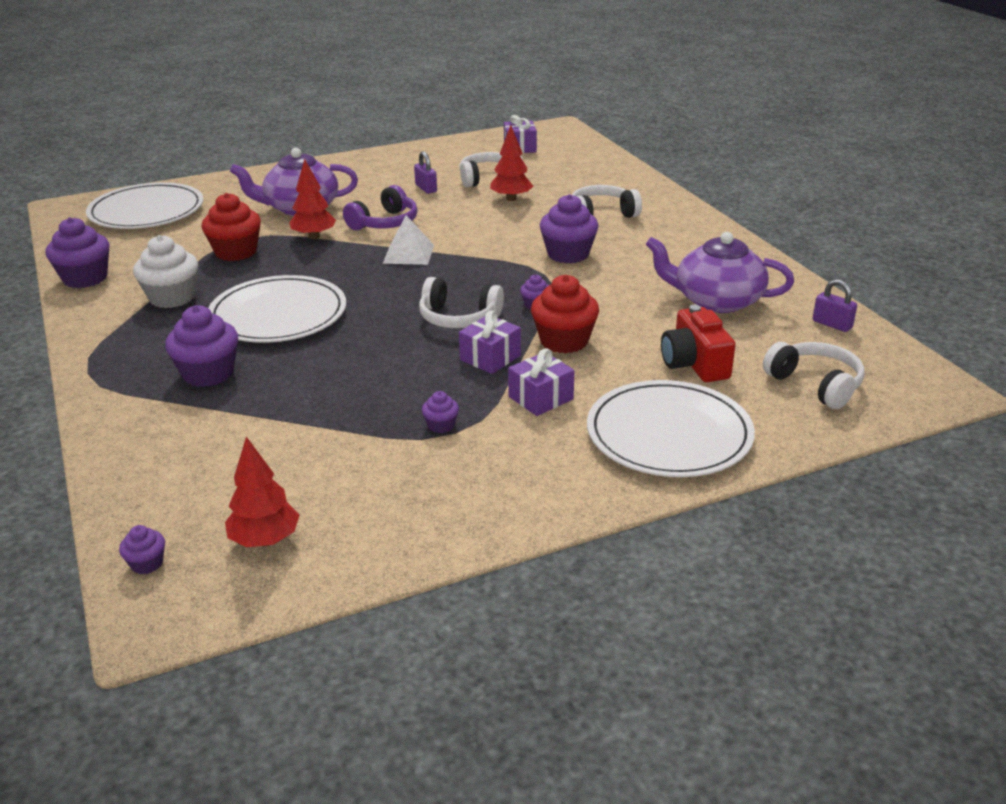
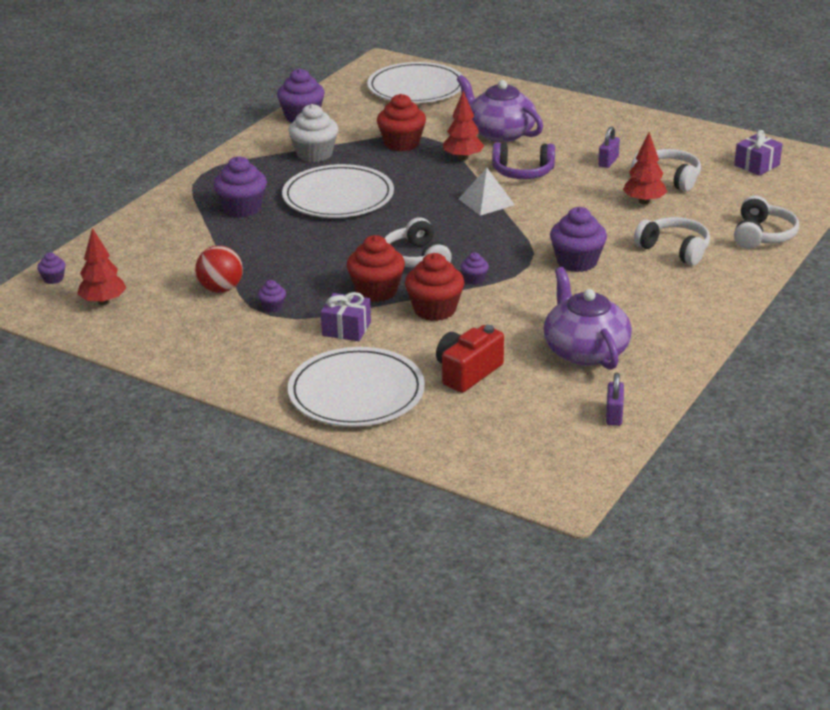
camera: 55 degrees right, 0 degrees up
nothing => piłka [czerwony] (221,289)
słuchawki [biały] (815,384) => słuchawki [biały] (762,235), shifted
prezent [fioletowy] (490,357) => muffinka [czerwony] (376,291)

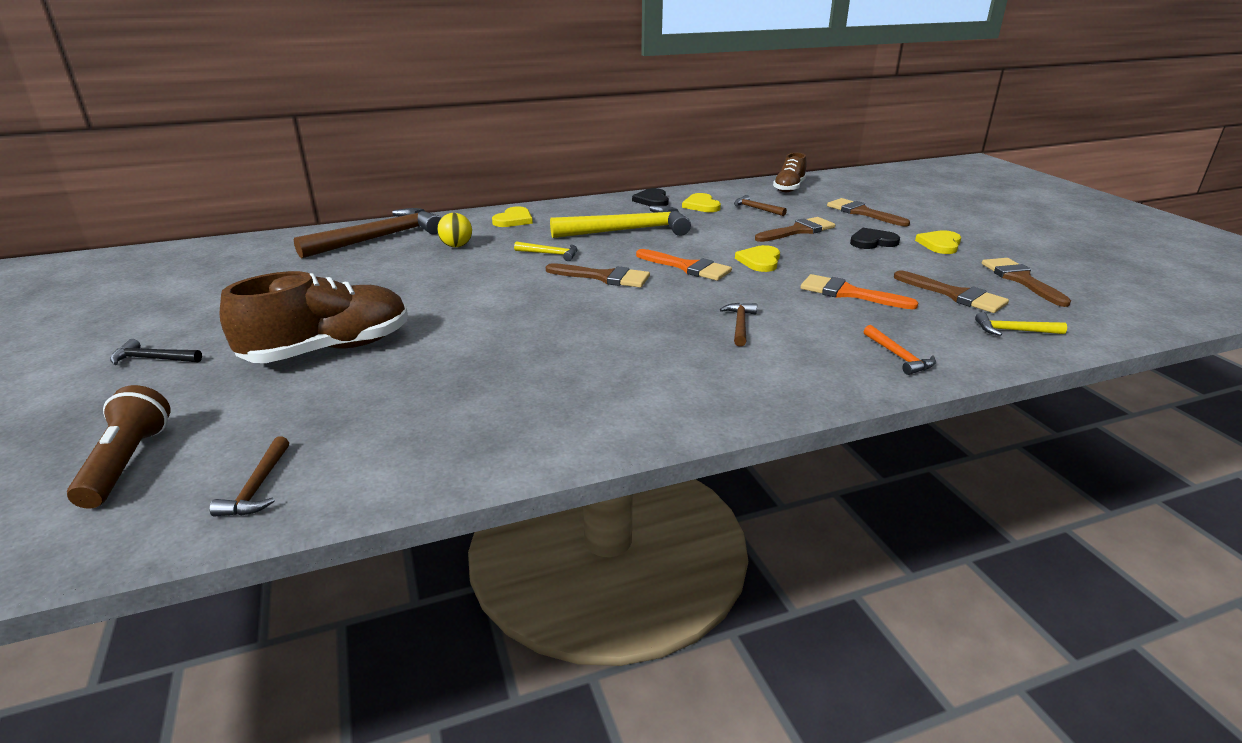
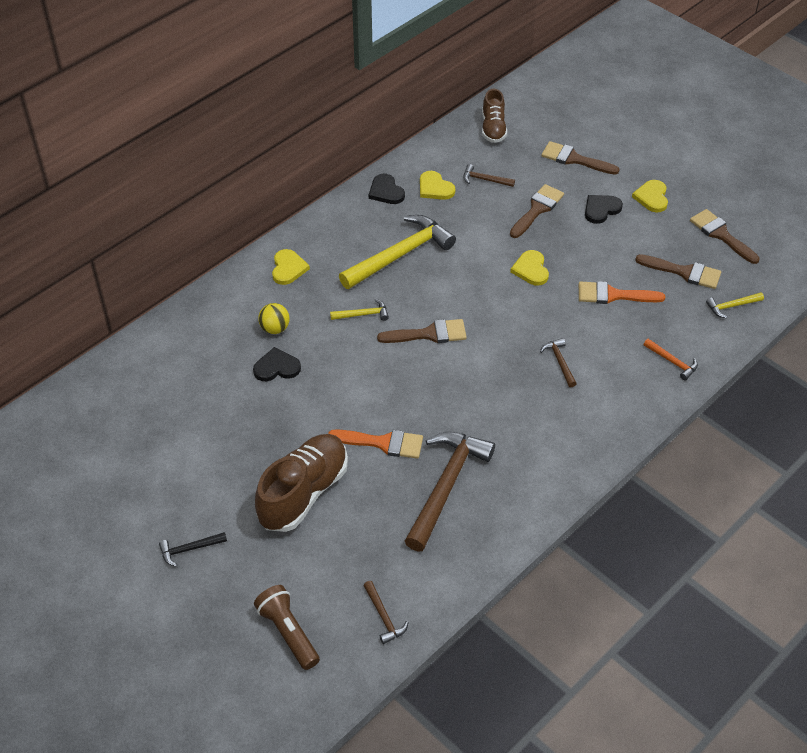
camera: 25 degrees left, 20 degrees up
nothing => serce [czarny] (277,367)
młotek [brązowy] (379,238) => młotek [brązowy] (446,486), shifted
pędzel [pomarańczowy] (687,267) => pędzel [pomarańczowy] (383,443), shifted

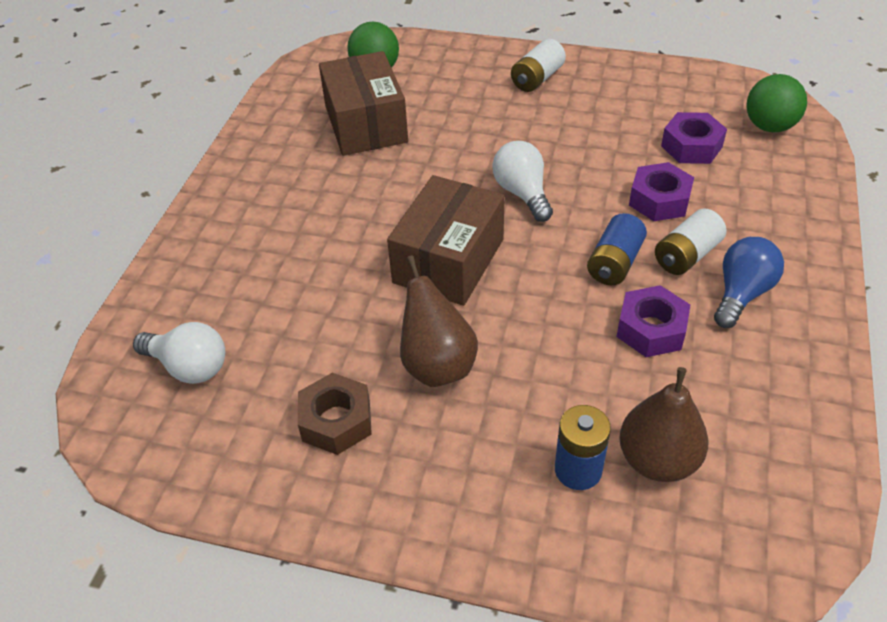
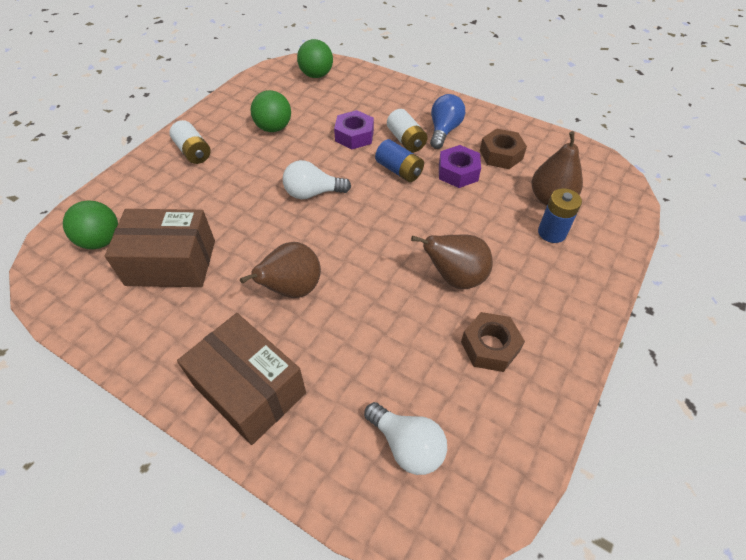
camera: 75 degrees left, 5 degrees up
nakrętka [fioletowy] (691,146) => nothing
nothing => gruszka [brązowy] (292,289)
nothing => piłka [zielony] (274,128)
nothing => nakrętka [brązowy] (501,155)
pudełko [brązowy] (448,261) => pudełko [brązowy] (249,389), shifted
żarówka [biały] (189,367) => żarówka [biały] (407,445), 90 degrees clockwise
żarówka [niebieski] (741,293) => żarówka [niebieski] (444,130), 60 degrees clockwise

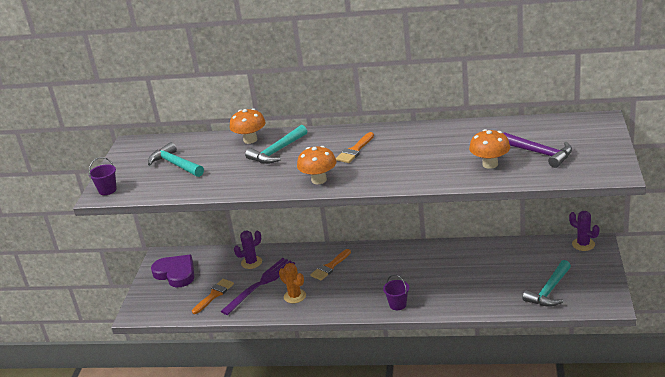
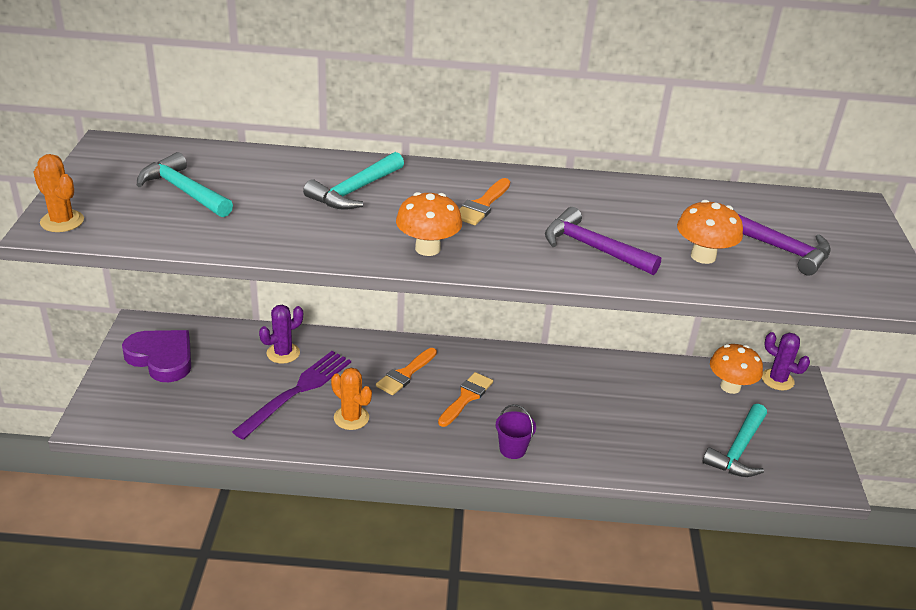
camera: 10 degrees left, 5 degrees up
nothing => młotek [fioletowy] (592,248)
pędzel [pomarańczowy] (214,295) => pędzel [pomarańczowy] (466,397), shifted
grzyb [pomarańczowy] (250,140) => grzyb [pomarańczowy] (730,386), shifted
wiadro [fioletowy] (107,190) => kaktus [pomarańczowy] (62,221)

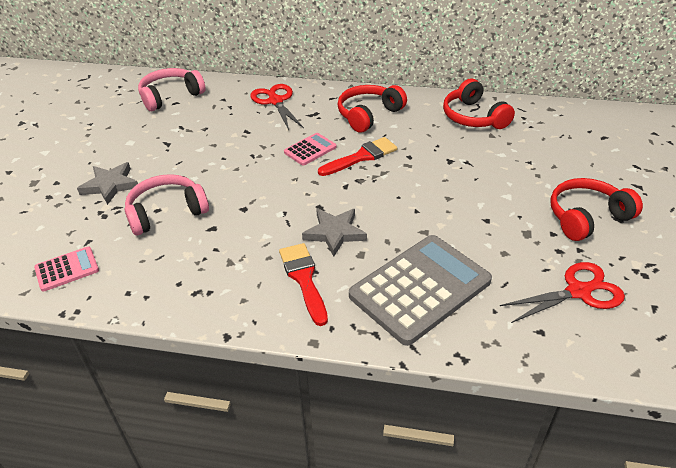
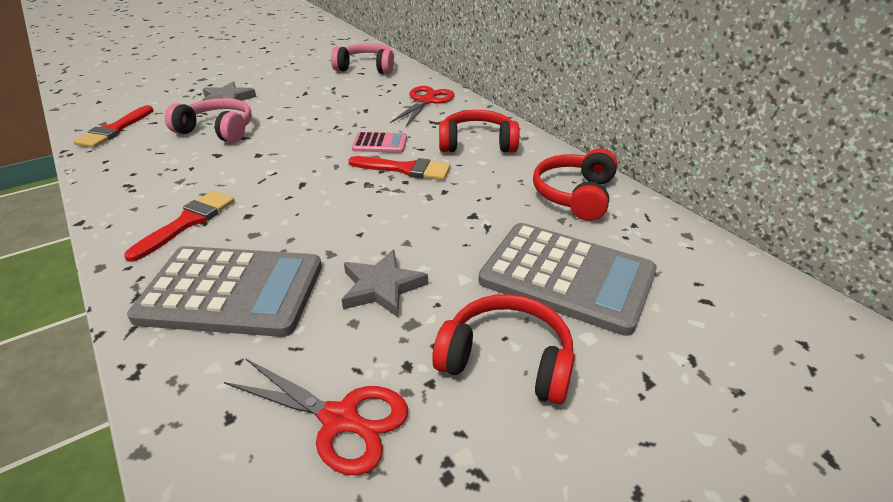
camera: 45 degrees right, 5 degrees down
nothing => kalkulator [szary] (567,277)
gwiazda [szary] (334,233) => gwiazda [szary] (382,287), shifted
kalkulator [różowy] (67,269) => pędzel [czerwony] (114,130)

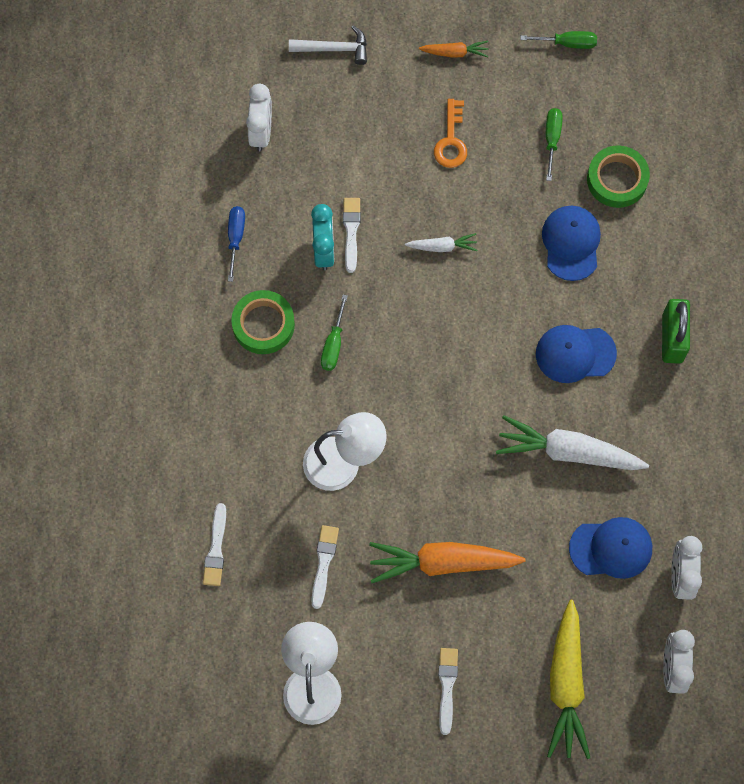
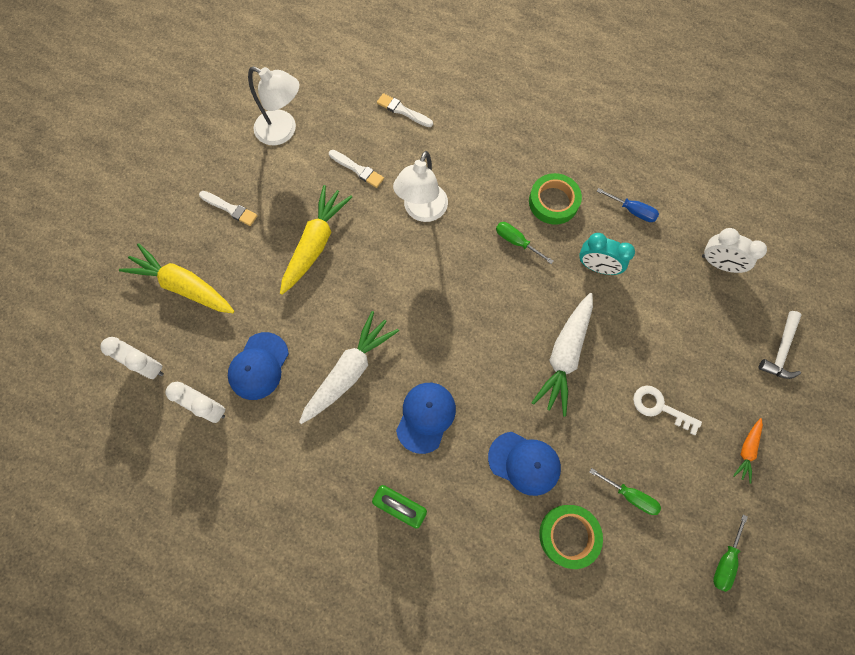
camera: 115 degrees right, 0 degrees up
pędzel [biały] (351,231) => nothing
marchewka [pomarańczowy] (442,562) => marchewka [żółty] (315,244)
klucz [pomarańczowy] (451,140) => klucz [biały] (659,407)
marchewka [biały] (442,247) => marchewka [biały] (564,356), x2.03

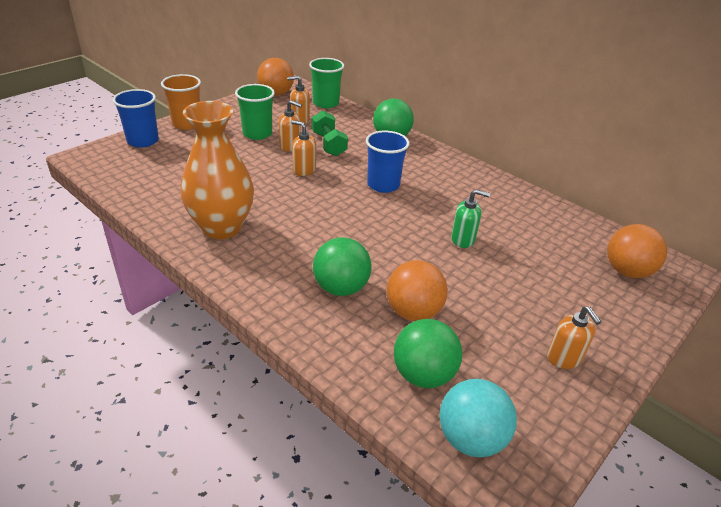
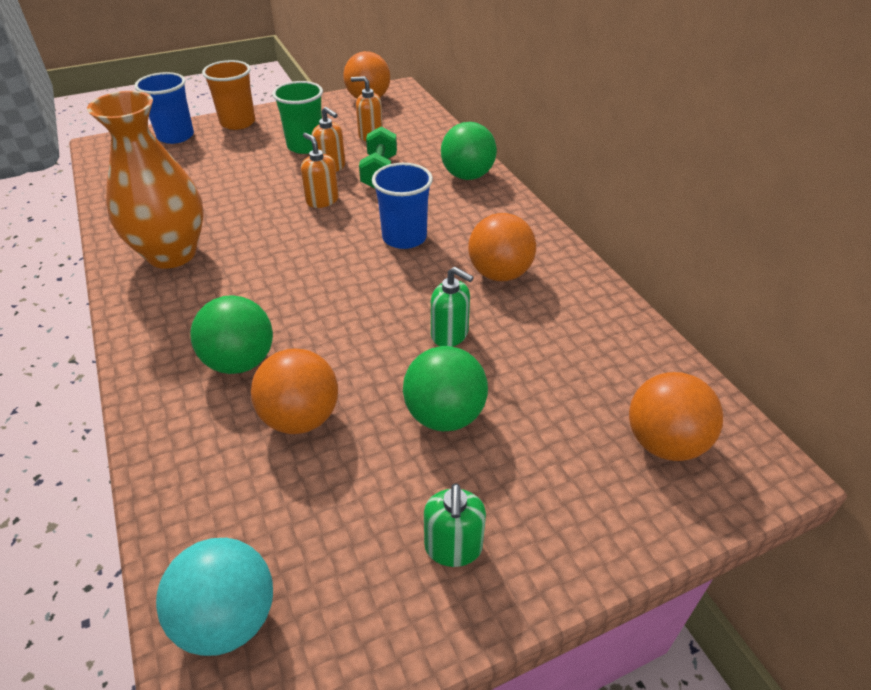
camera: 25 degrees right, 5 degrees up
szklanka [zielony] (326,103) => nothing
nothing => piłka [pomarańczowy] (499,274)
piłka [zielony] (423,374) => piłka [zielony] (444,415), shifted
dozownik mydła [pomarańczowy] (564,358) => dozownik mydła [zielony] (453,547)

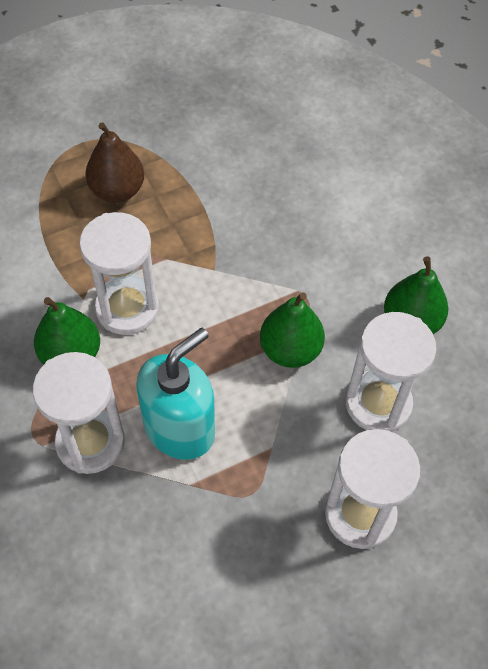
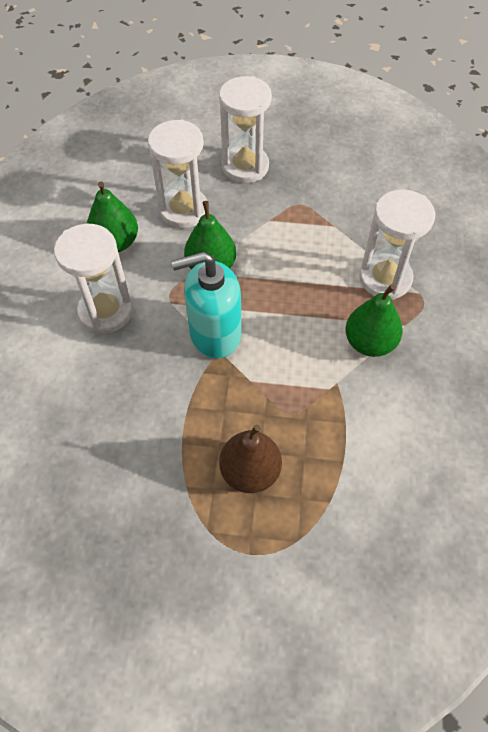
camera: 145 degrees left, 0 degrees up
klepsydra [biały] (127,308) => klepsydra [biały] (105,311), shifted
dozownik mydła [turkusowy] (180,428) => dozownik mydła [turkusowy] (214,333), shifted

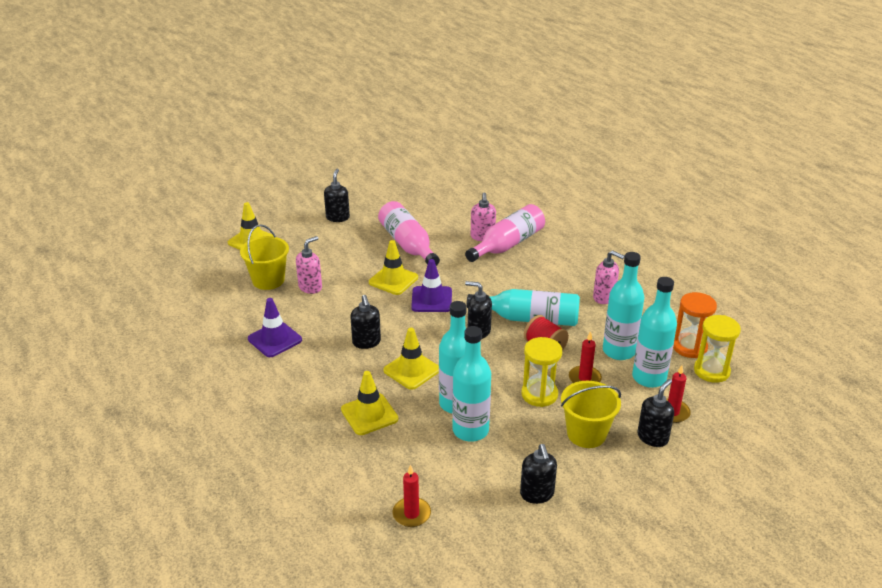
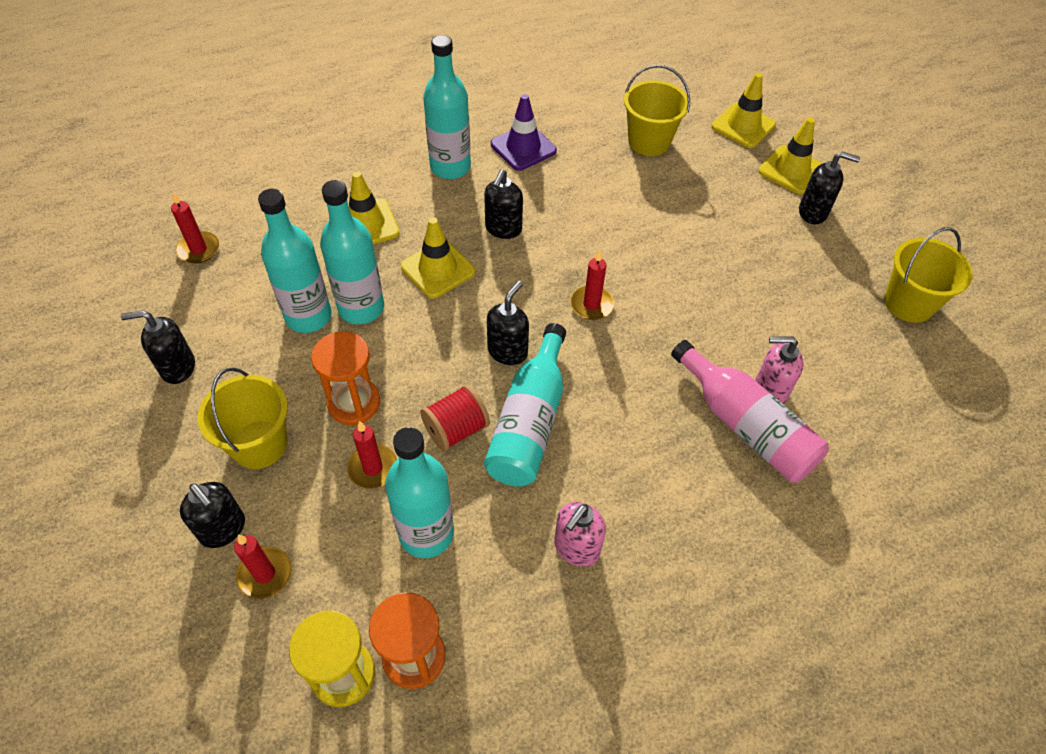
camera: 95 degrees right, 20 degrees up
dozownik mydła [różowy] (310,287) => nothing
butelka [różowy] (408,244) => nothing
nothing => wiadro [żółty] (908,303)
pachołek [żółty] (393,280) => pachołek [żółty] (791,170), shifted
butelka [turkusowy] (649,378) => butelka [turkusowy] (450,167), shifted
pachołek [fioletowy] (431,299) => świeca [czerwony] (591,305)
klepsydra [żółty] (539,394) => klepsydra [pomarańczowy] (354,403)
dozownik mydła [czarny] (366,342) => dozownik mydła [czarny] (503,229), 60 degrees counterclockwise

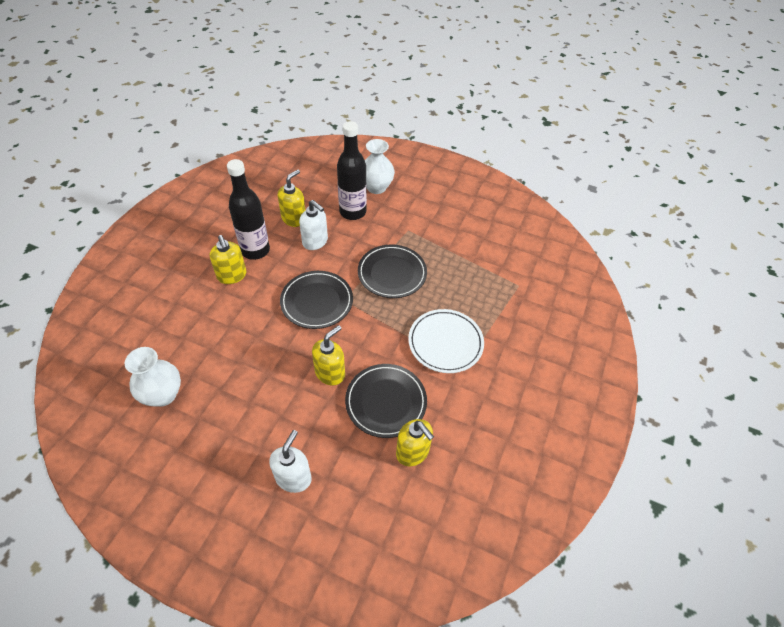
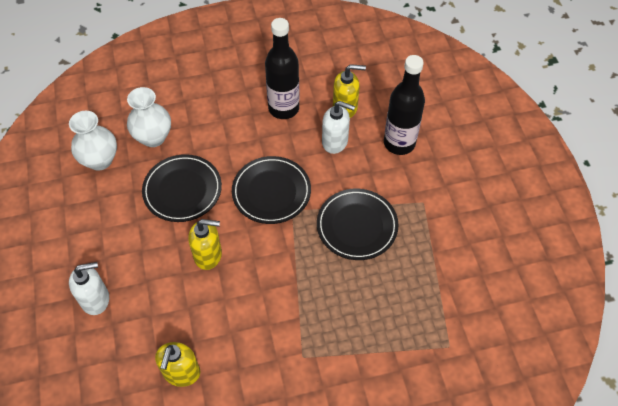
camera: 55 degrees right, 5 degrees up
dozownik mydła [żółty] (232,276) => nothing
talerz [biały] (445,342) => nothing
talerz [czarny] (386,402) => talerz [czarny] (182,190), shifted
wazon [biały] (376,187) => wazon [biały] (153,137), shifted
dozownik mydła [biały] (315,242) => dozownik mydła [biały] (335,142), 75 degrees counterclockwise

